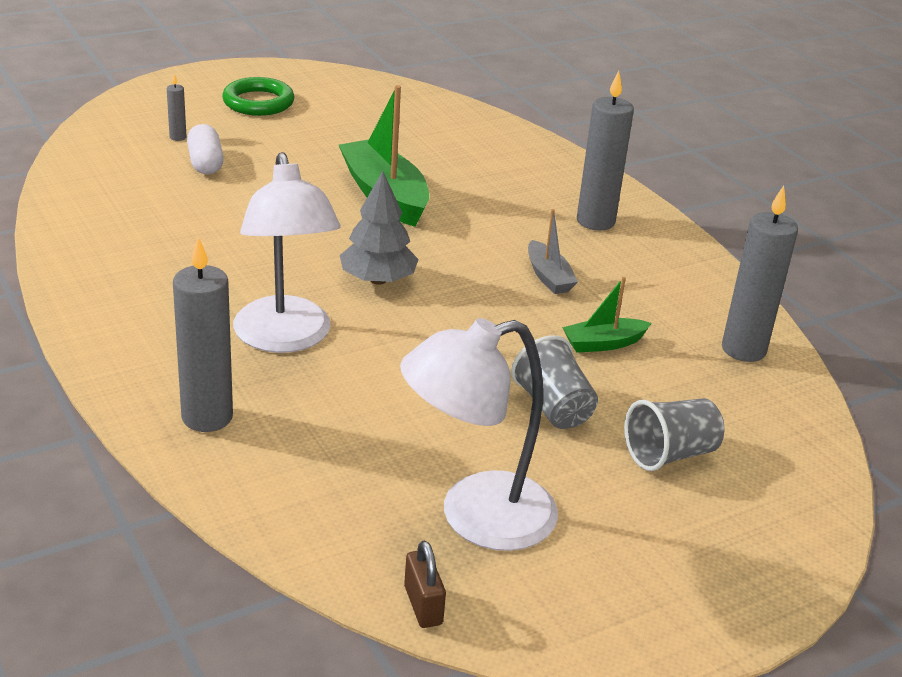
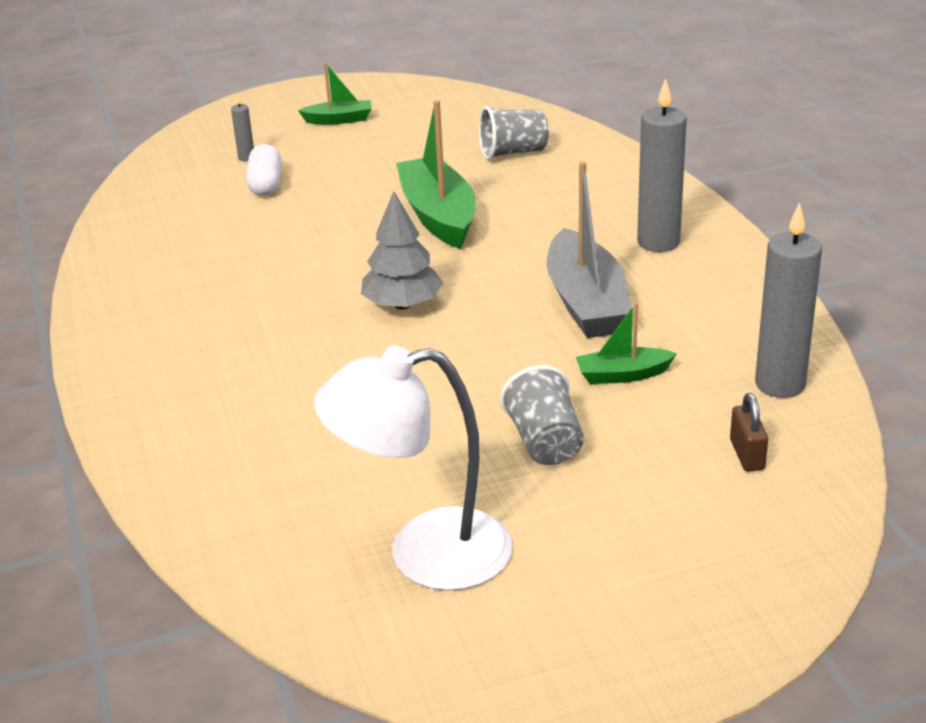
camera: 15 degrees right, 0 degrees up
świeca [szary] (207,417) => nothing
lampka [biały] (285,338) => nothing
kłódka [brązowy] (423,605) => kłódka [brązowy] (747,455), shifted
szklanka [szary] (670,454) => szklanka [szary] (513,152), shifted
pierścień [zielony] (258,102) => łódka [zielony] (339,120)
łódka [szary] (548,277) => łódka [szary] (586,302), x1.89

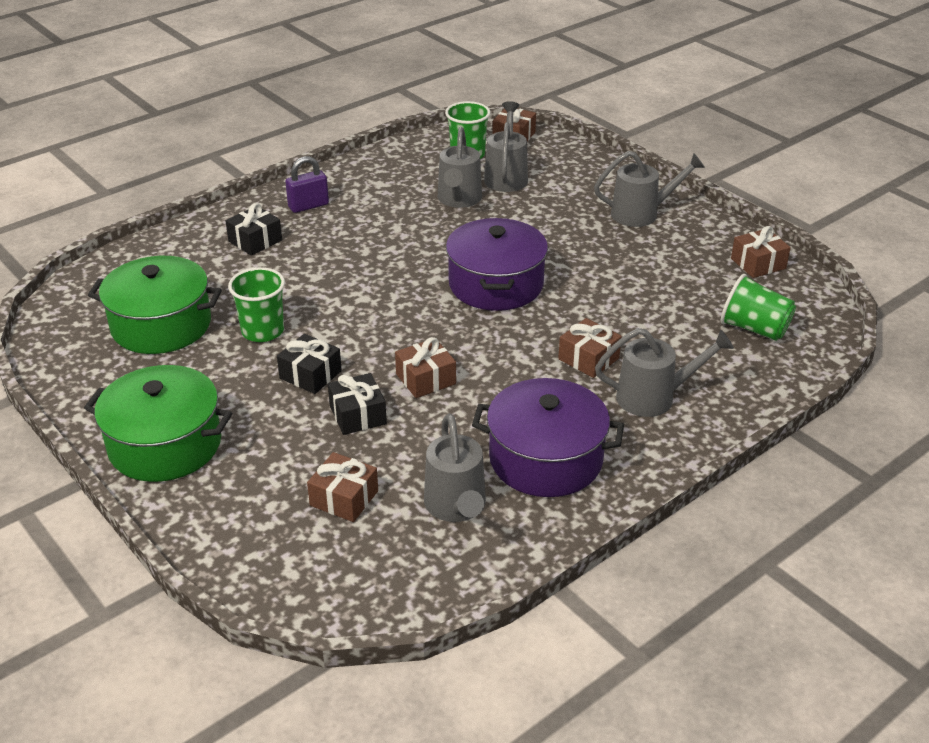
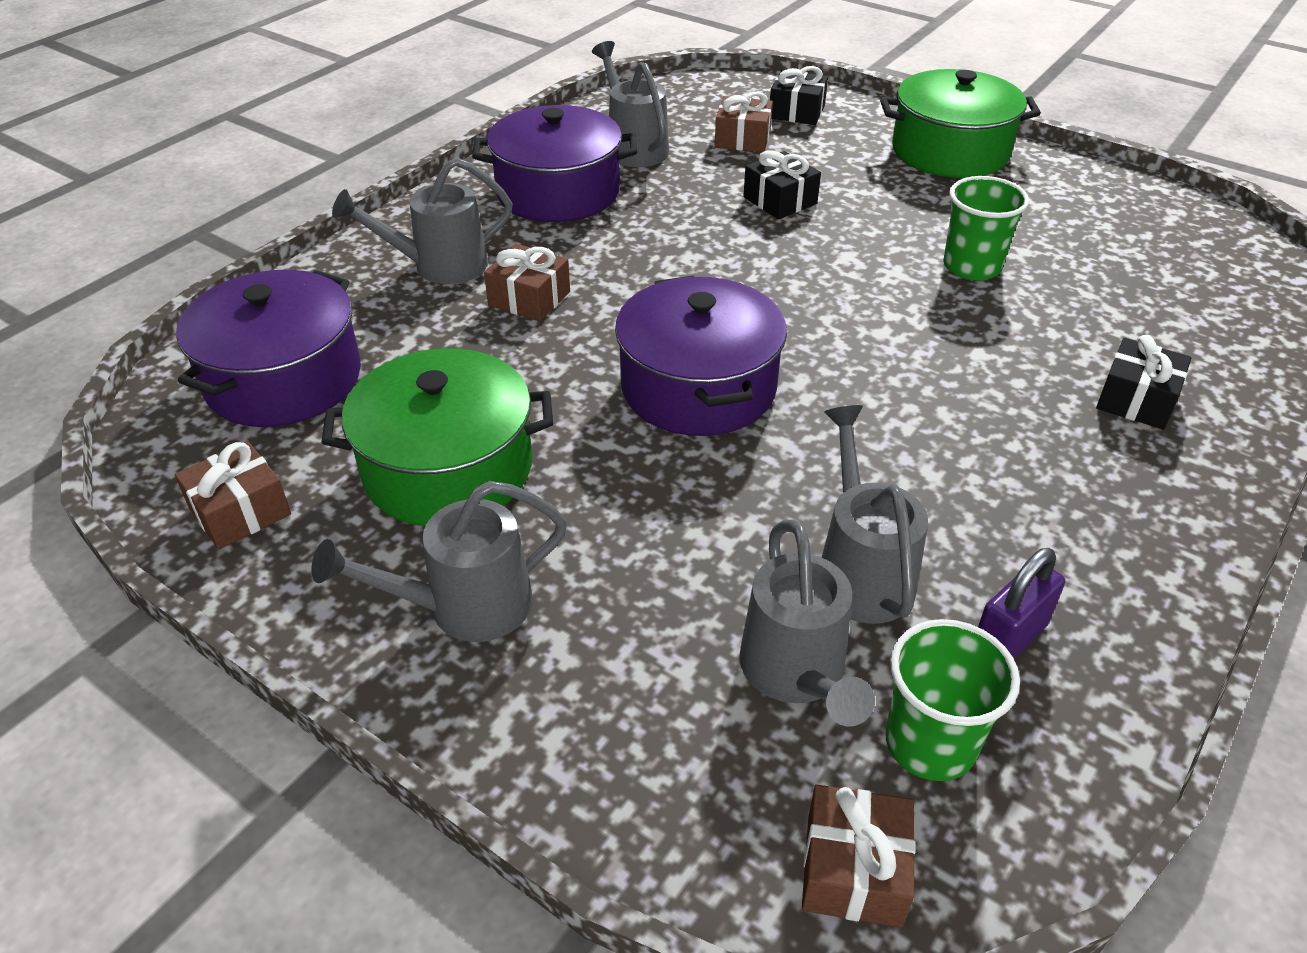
camera: 165 degrees right, 5 degrees up
prezent [brązowy] (425,379) => nothing
garnek [zielony] (161,325) => garnek [zielony] (448,468), shifted
prezent [czarny] (310,374) => prezent [czarny] (796,112), shifted
kłódka [fioletowy] (308,206) => kłódka [fioletowy] (1008,638), shifted
szklanka [zielony] (754,329) => garnek [fioletowy] (284,379)

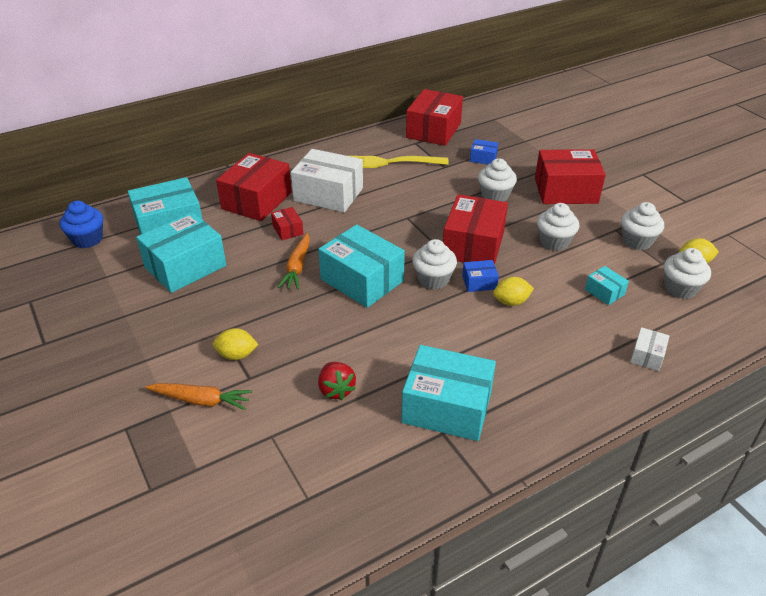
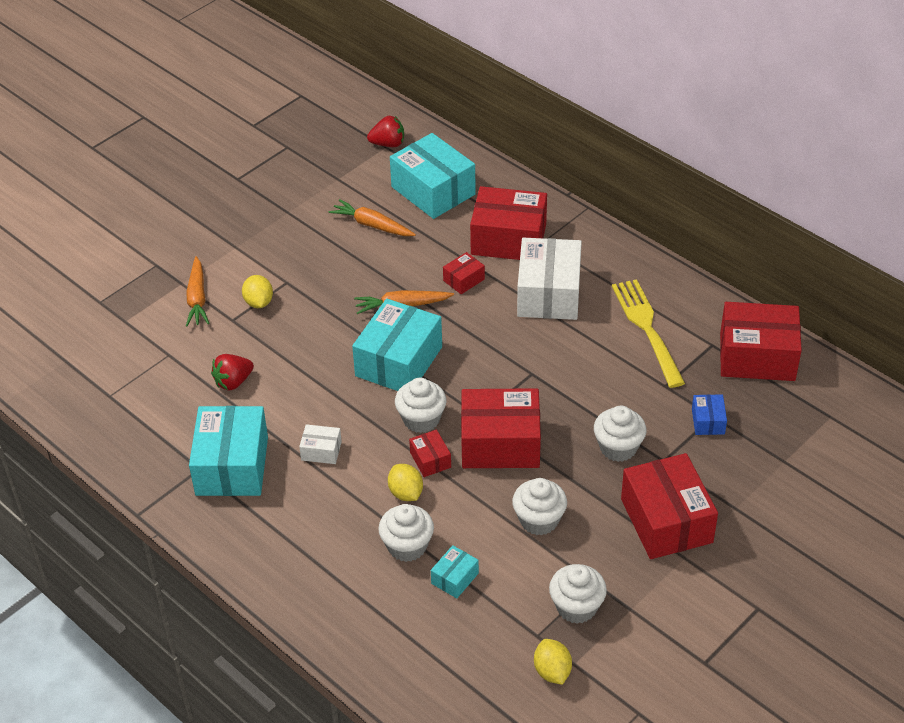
camera: 75 degrees right, 5 degrees up
pudełko [biały] (647,356) => pudełko [biały] (321,451), shifted
muffinka [biały] (680,288) => muffinka [biały] (407,546), shifted
muffinka [niebieski] (87,239) => truskawka [czerwony] (388,144)
pudełko [turkusowy] (185,266) => marchewka [pomarańczowy] (372,225)
pudełko [niebieski] (479,282) => pudełko [czerwony] (430,460)

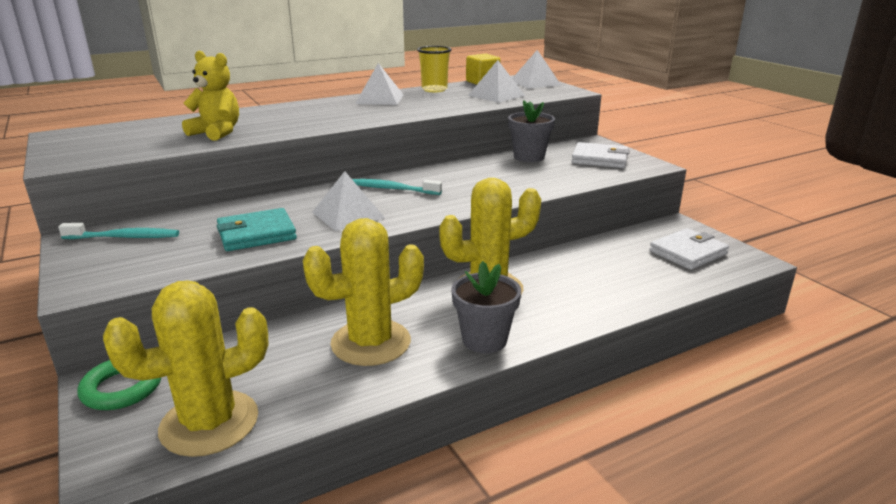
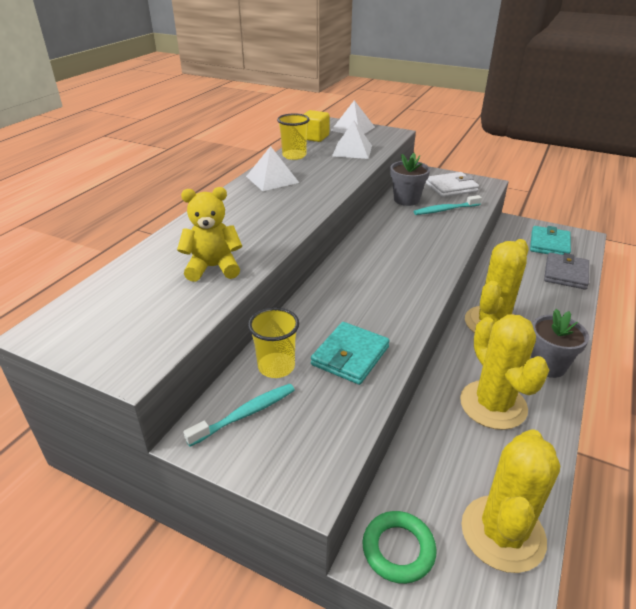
camera: 35 degrees left, 10 degrees up
piramida [biały] (348,215) => nothing
nothing => szklanka [żółty] (276,367)
nothing => portfel [szary] (565,273)
szczoteczka do zębów [turkusowy] (392,189) => szczoteczka do zębów [turkusowy] (445,210), shifted
portfel [biały] (688,253) => portfel [turkusowy] (549,244)
kaktus [żółty] (371,343) => kaktus [żółty] (493,405), 45 degrees counterclockwise

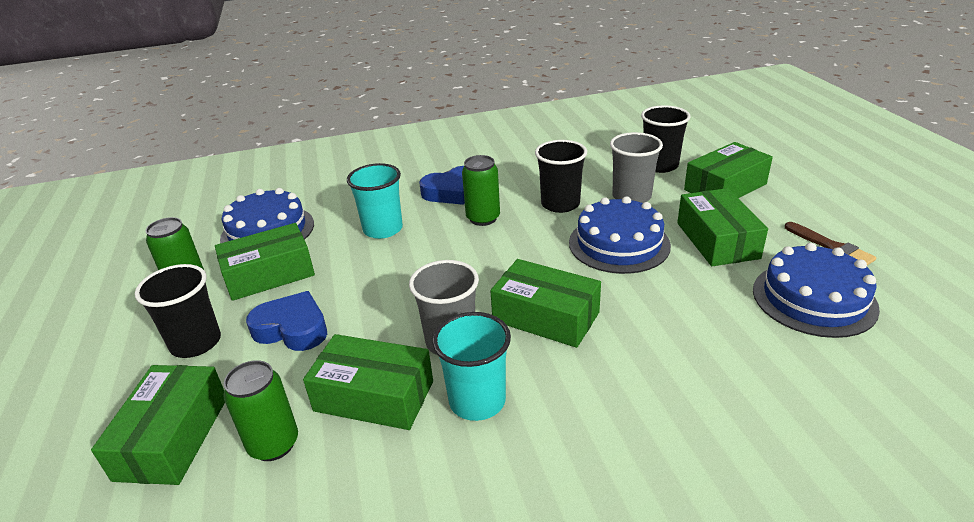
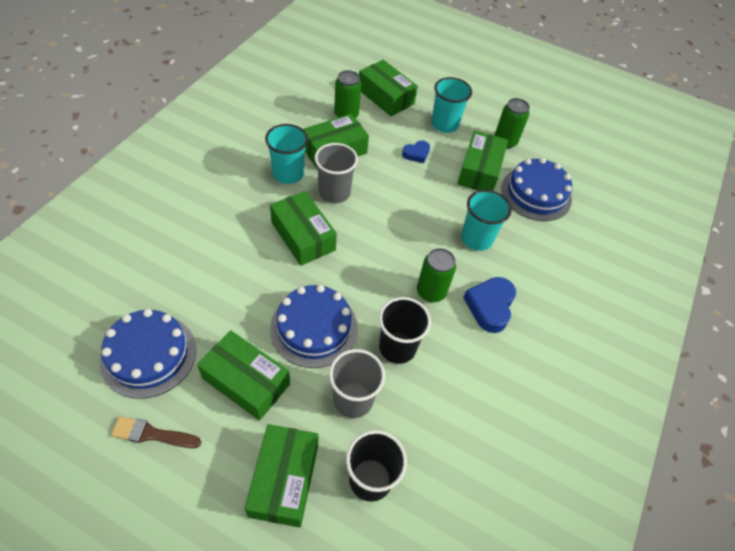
camera: 125 degrees right, 20 degrees up
szklanka [czarny] (196,343) => szklanka [turkusowy] (444,124)
pudełko [zielony] (546,316) => pudełko [zielony] (303,236), 75 degrees clockwise
serce [niebieski] (292,328) => serce [niebieski] (416,154), x0.60

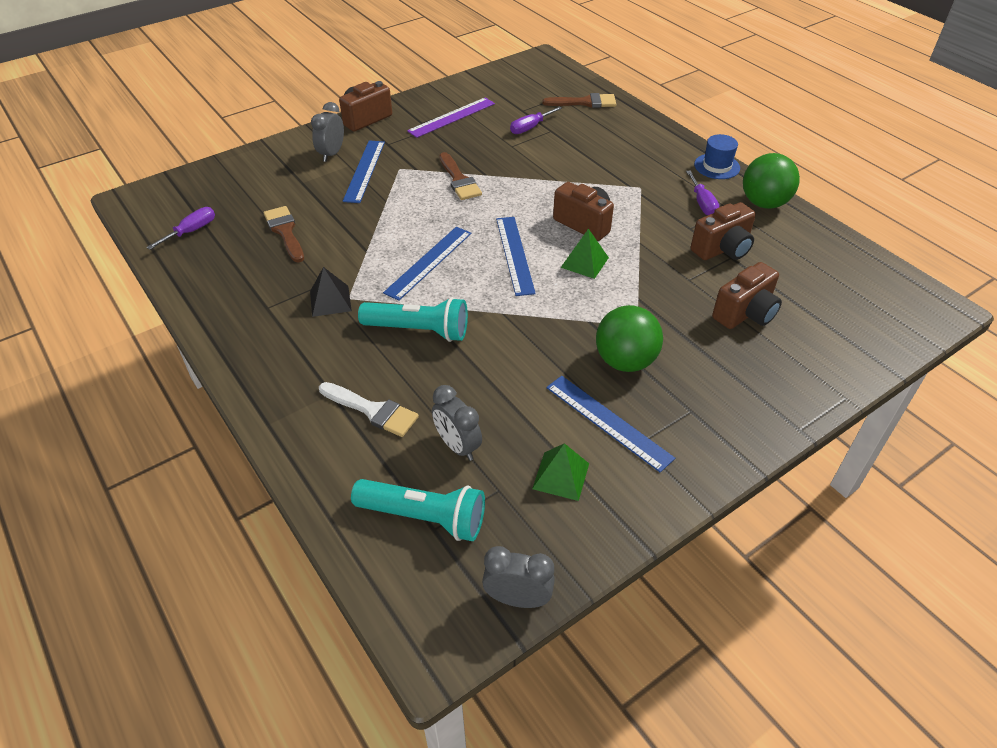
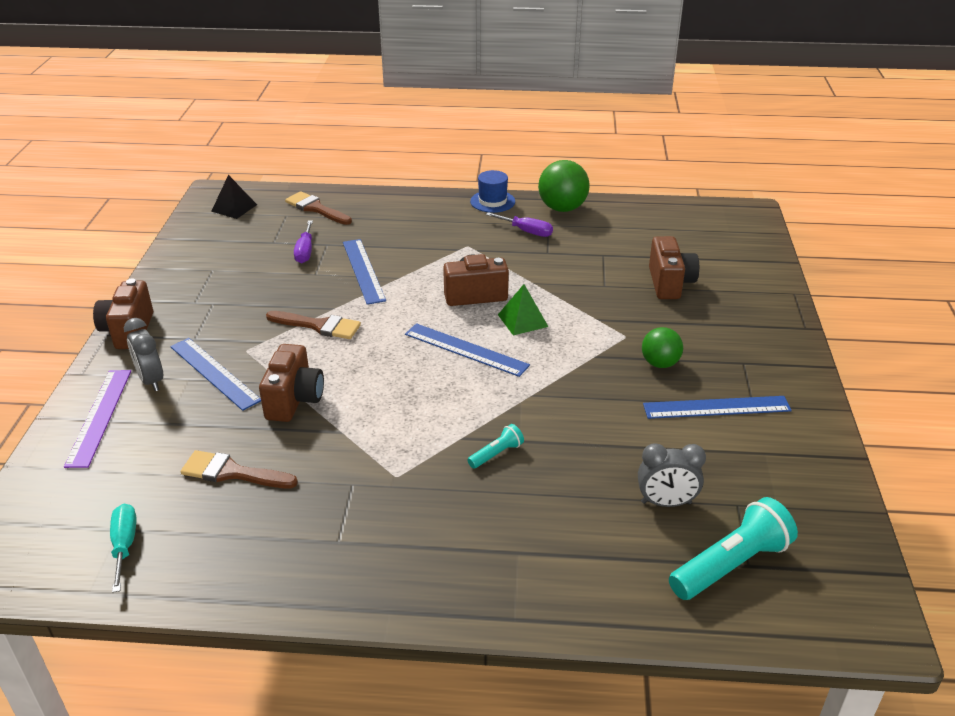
camera: 50 degrees left, 10 degrees down
pędzel [biały] (372,410) => nothing
budzik [szary] (517,598) => nothing
piramida [zielony] (561,476) => nothing
piramida [czarny] (330,301) => piramida [czarny] (234,208), shifted
linijka [niebieski] (428,262) => linijka [niebieski] (363,270), shifted
linijka [fioletowy] (452,117) => linijka [fioletowy] (99,416), shifted
aparat fotograficzny [brązowy] (722,249) => aparat fotograficzny [brązowy] (294,400), shifted
śrubokręt [fioletowy] (191,231) => śrubokręt [turkusowy] (124,545)
pędzel [brązowy] (585,102) => pędzel [brązowy] (316,208), 90 degrees counterclockwise
latarka [turkusowy] (418,330) => latarka [turkusowy] (496,454), x0.50
piłka [zielony] (625,361) => piłka [zielony] (660,363), x0.64

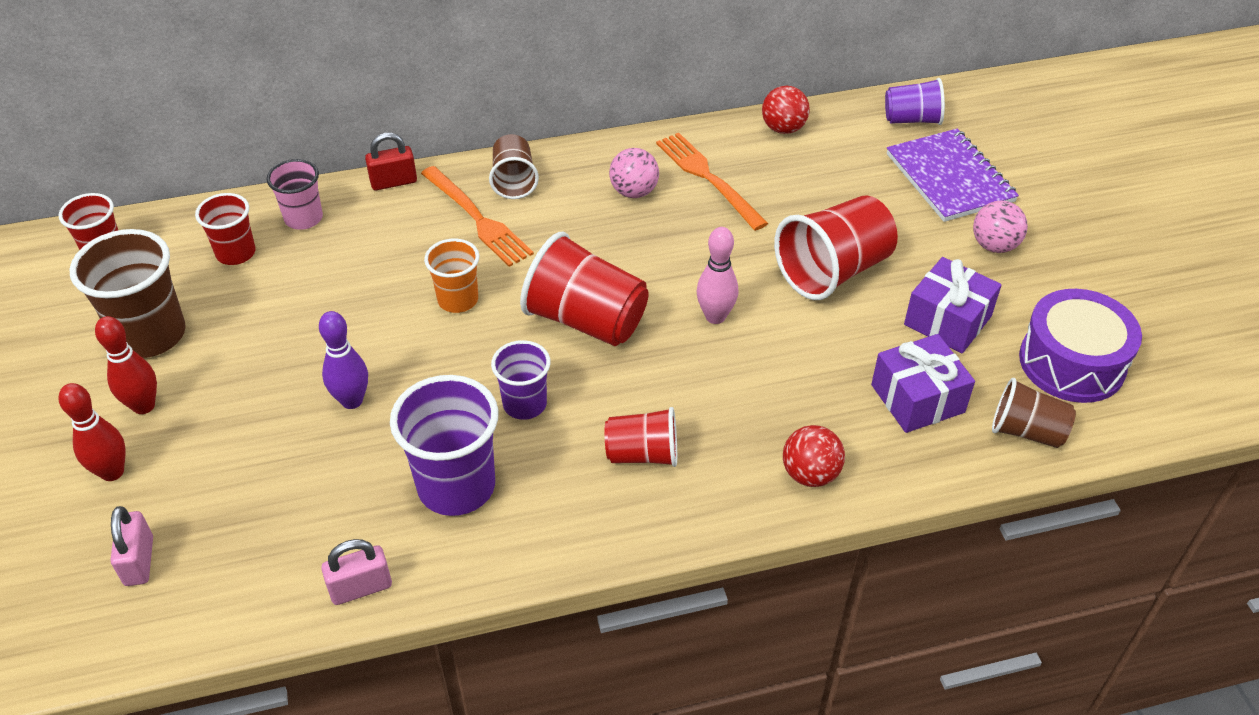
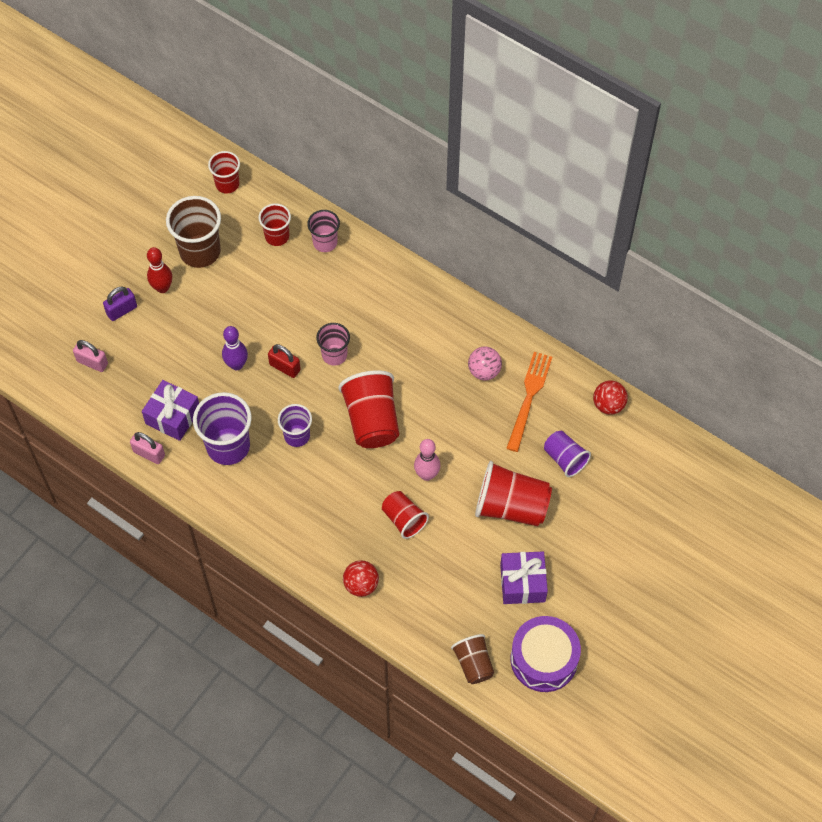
camera: 50 degrees right, 15 degrees up
widelec [pomarańczowy] (477,219) => nothing
szklanka [brązowy] (514,181) => nothing
zeszyt [fioletowy] (949,178) => nothing
piłka [różowy] (994,246) => nothing
kłódka [czerwony] (393,182) => kłódka [czerwony] (285,367), shifted
szklanka [czerwony] (642,454) => szklanka [czerwony] (404,519), shifted
prezent [fioletowy] (917,398) => prezent [fioletowy] (173,416), shifted
szklanka [fioletowy] (912,119) => szklanka [fioletowy] (565,459), shifted
kręgiel [czerwony] (112,472) => kłódka [fioletowy] (122,310)
szklanka [pomarańczowy] (458,300) => szklanka [różowy] (334,355)
kłódka [różowy] (139,561) => kłódka [różowy] (92,362), 75 degrees clockwise

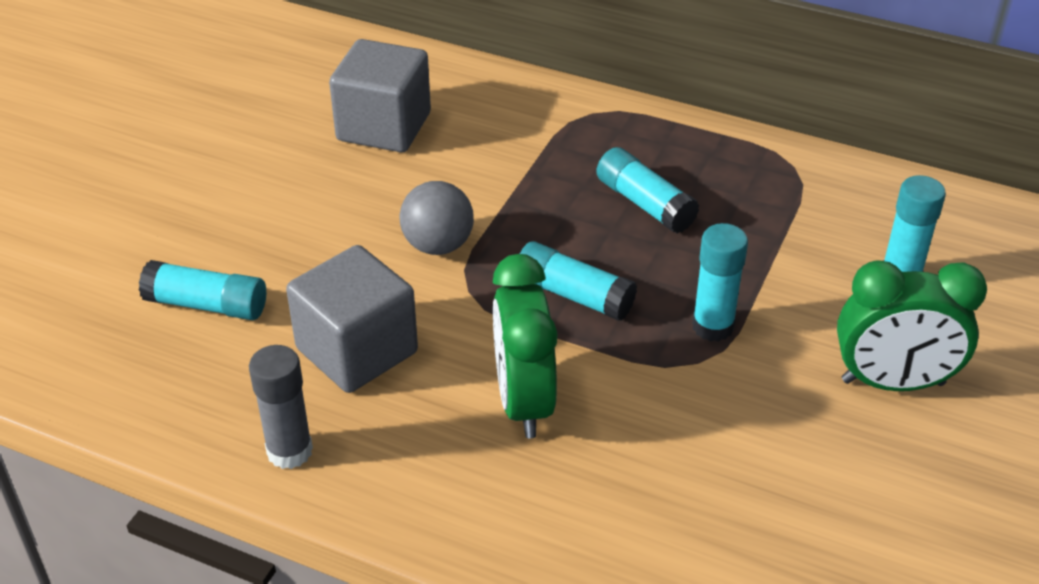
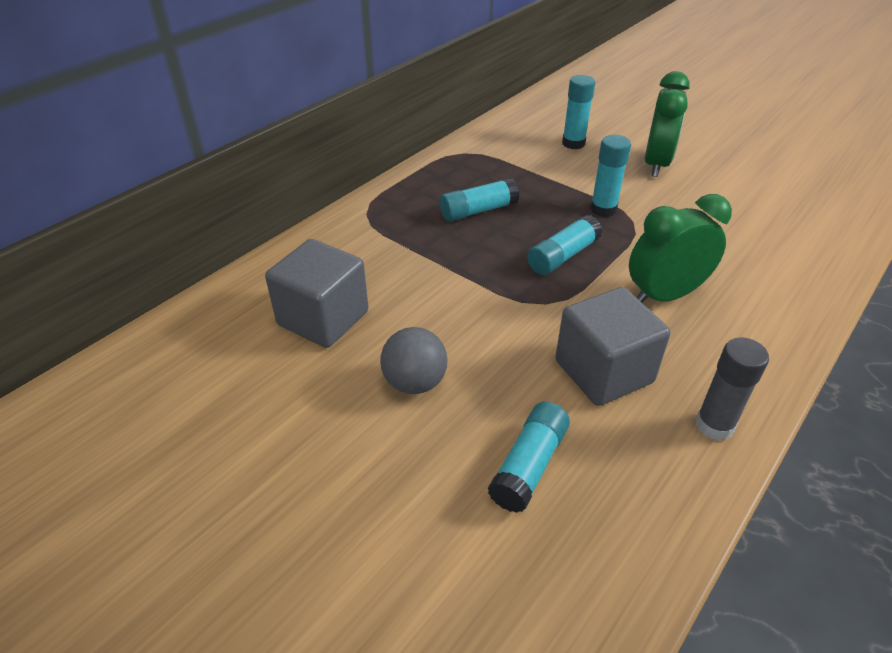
camera: 75 degrees left, 0 degrees up
piłka [szary] (438,245) => piłka [szary] (415,382), shifted
budzik [zielony] (523,402) => budzik [zielony] (664,295), 150 degrees clockwise

